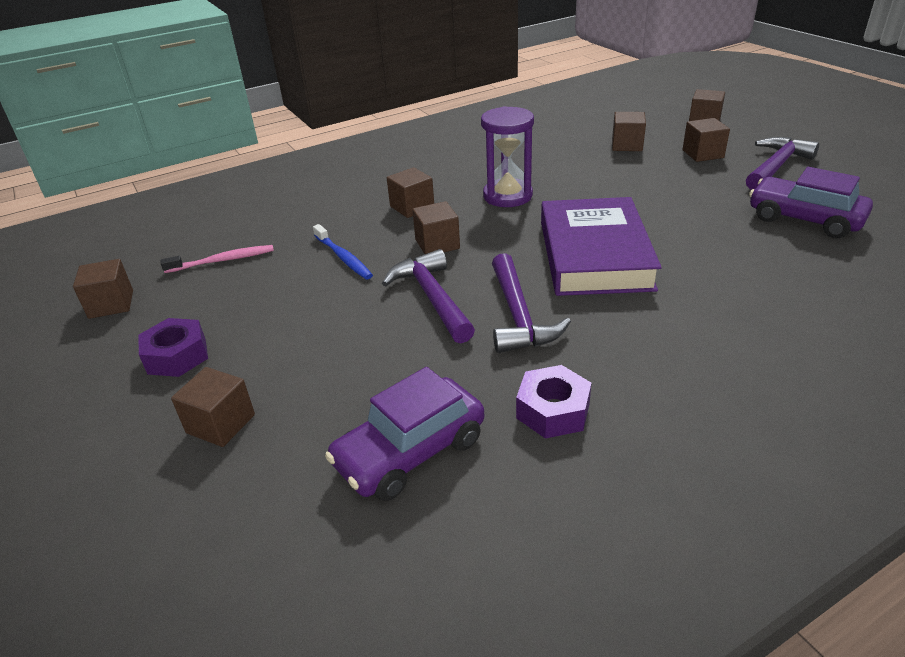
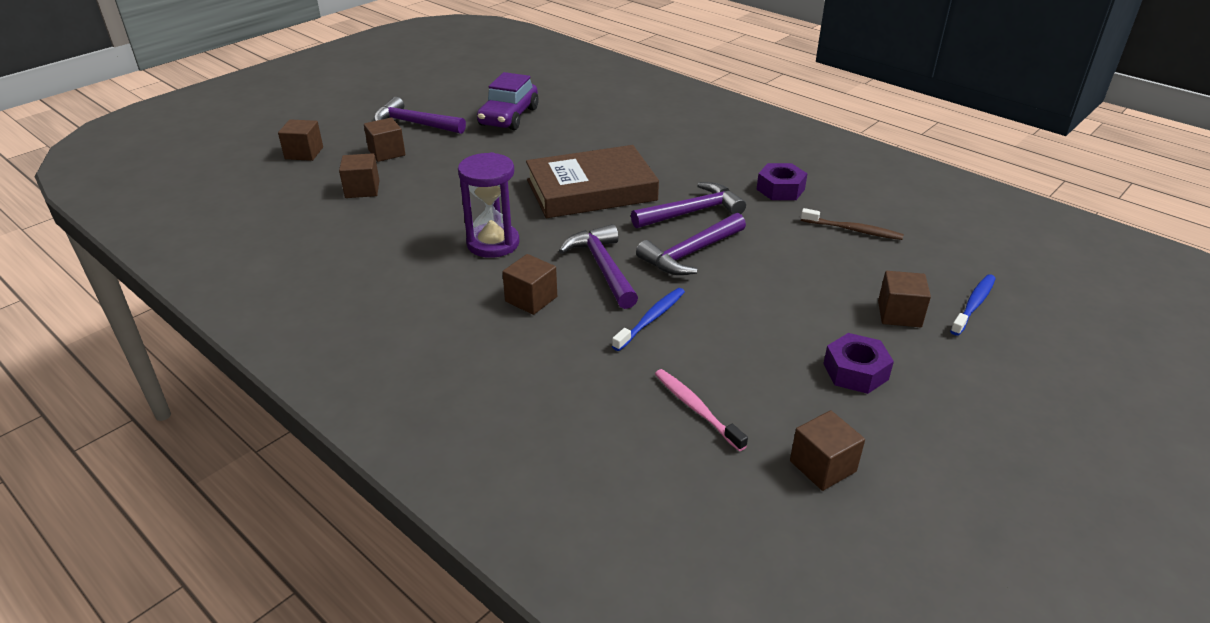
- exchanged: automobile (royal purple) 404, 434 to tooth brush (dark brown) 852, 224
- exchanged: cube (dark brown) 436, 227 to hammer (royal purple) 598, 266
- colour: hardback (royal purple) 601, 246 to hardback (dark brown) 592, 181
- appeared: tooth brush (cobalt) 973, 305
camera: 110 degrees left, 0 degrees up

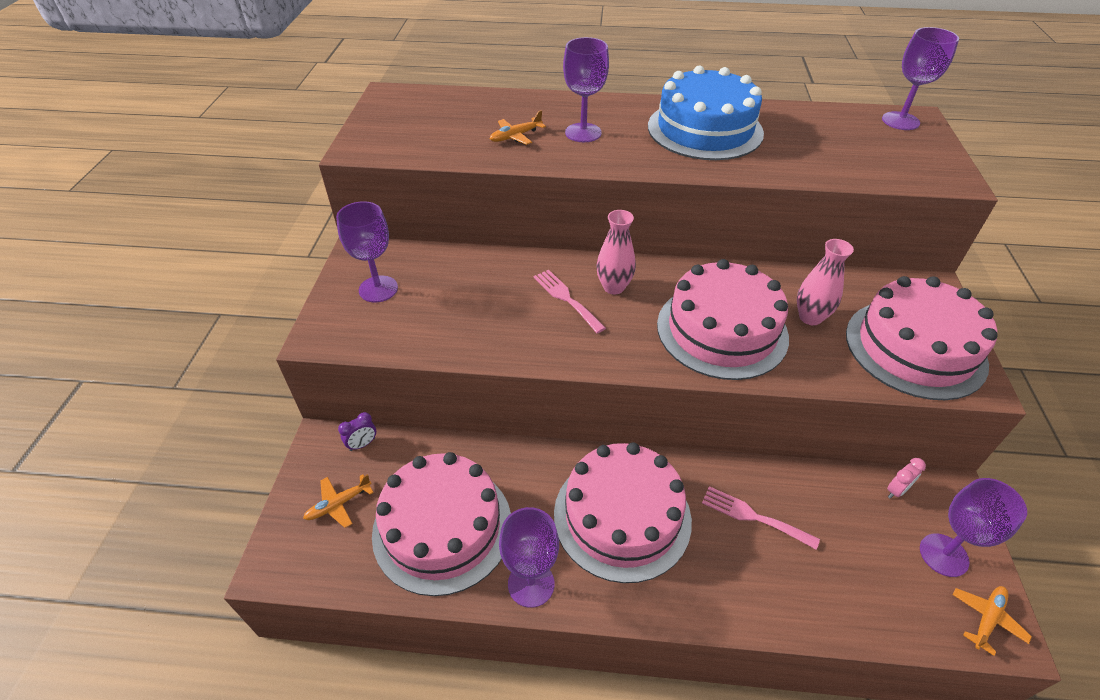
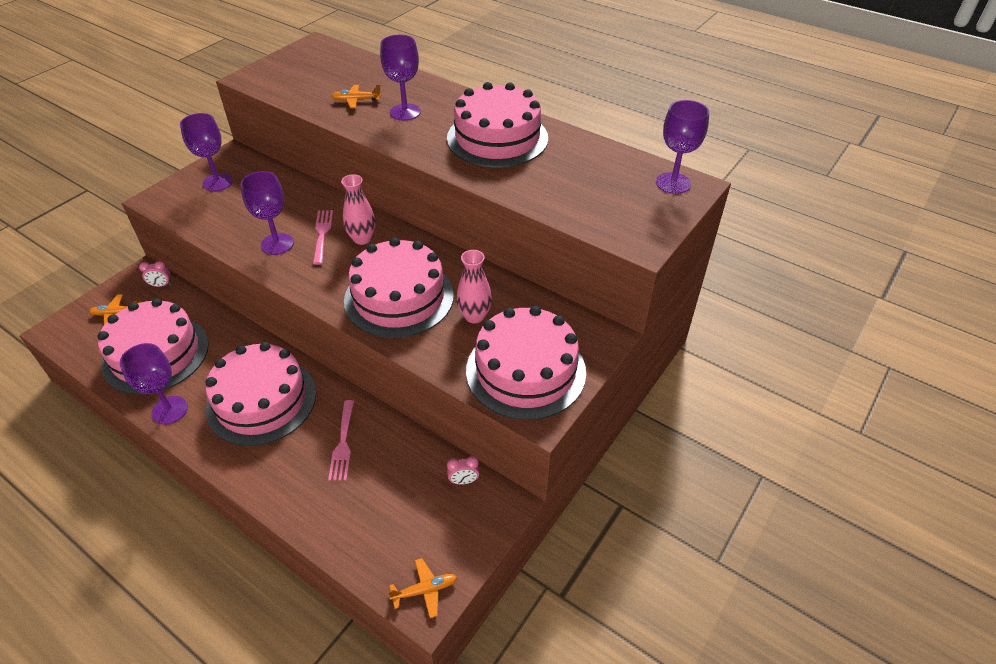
- colour: clock (royal purple) 357, 431 to clock (rose-pink) 155, 274
- colour: cake (cobalt) 706, 113 to cake (rose-pink) 497, 125
- spun: fork (rose-pink) 761, 518 = 341, 440 150 degrees counterclockwise
- relocated: chalice (royal purple) 973, 527 to 267, 213
camera: 30 degrees right, 0 degrees up

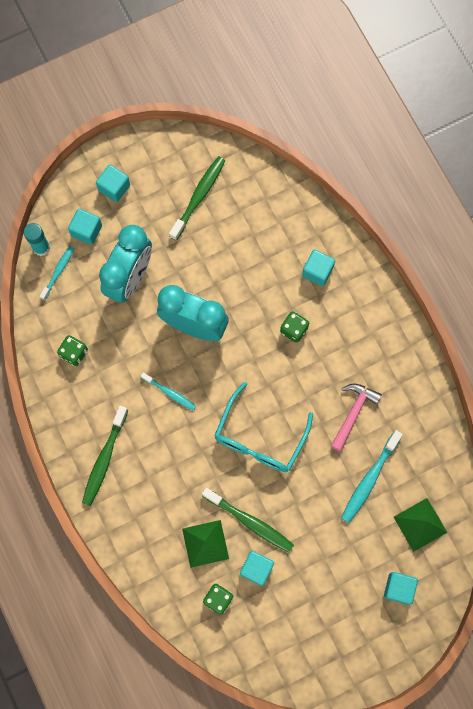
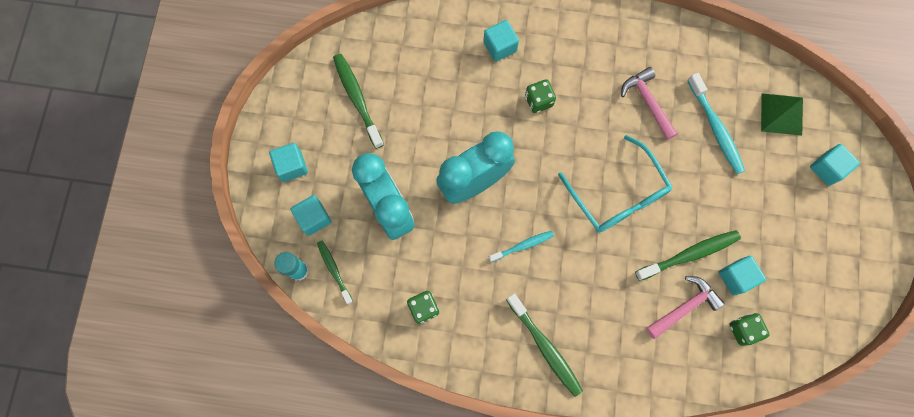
- colour: tooth brush (turquoise) 57, 273 to tooth brush (leaf-green) 335, 272
- exchanged: pyramid shape (leaf-green) 205, 544 to hammer (rose-pink) 685, 307
camera: 55 degrees left, 0 degrees up

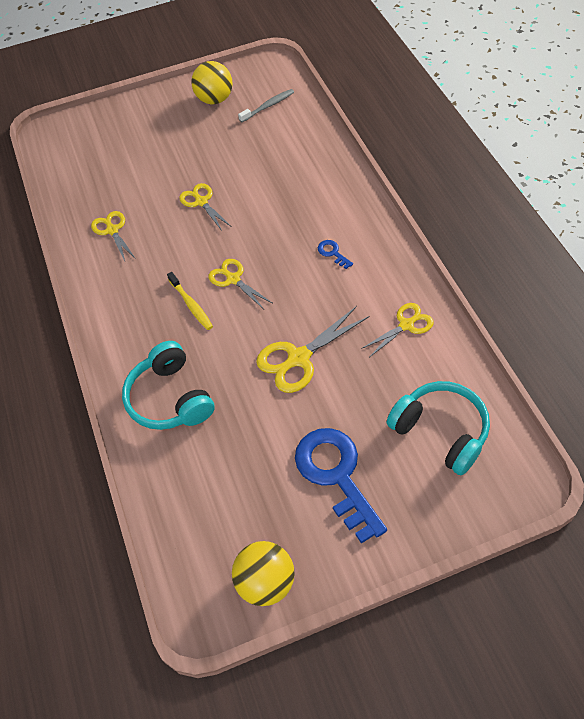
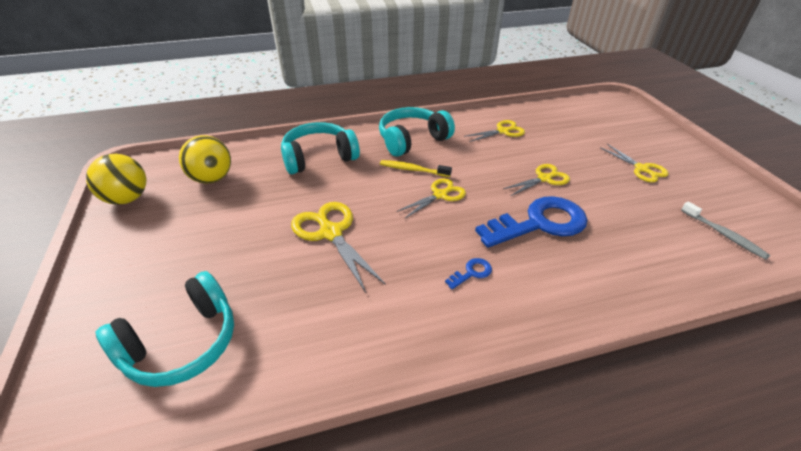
- spun: tooth brush (yellow) 190, 301 = 416, 168 45 degrees clockwise
- relocated: sphere (yellow) 212, 82 to 205, 159
- relocated: latchkey (cobalt) 341, 486 to 531, 222
- relocated: scissors (yellow) 397, 330 to 634, 163
- appeared: over-ear headphones (turquoise) 417, 132
camera: 90 degrees right, 15 degrees down

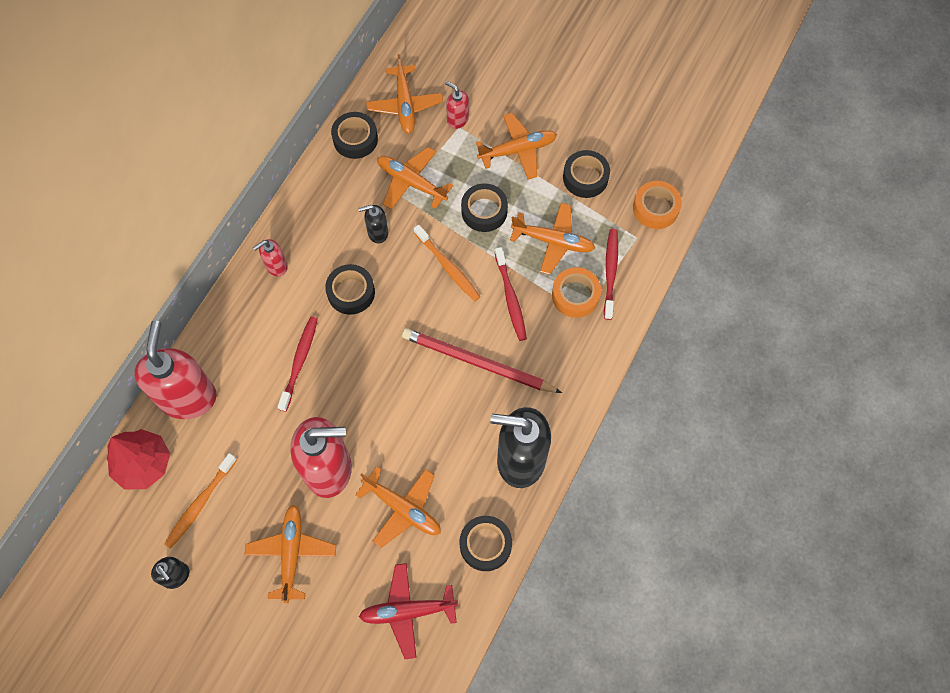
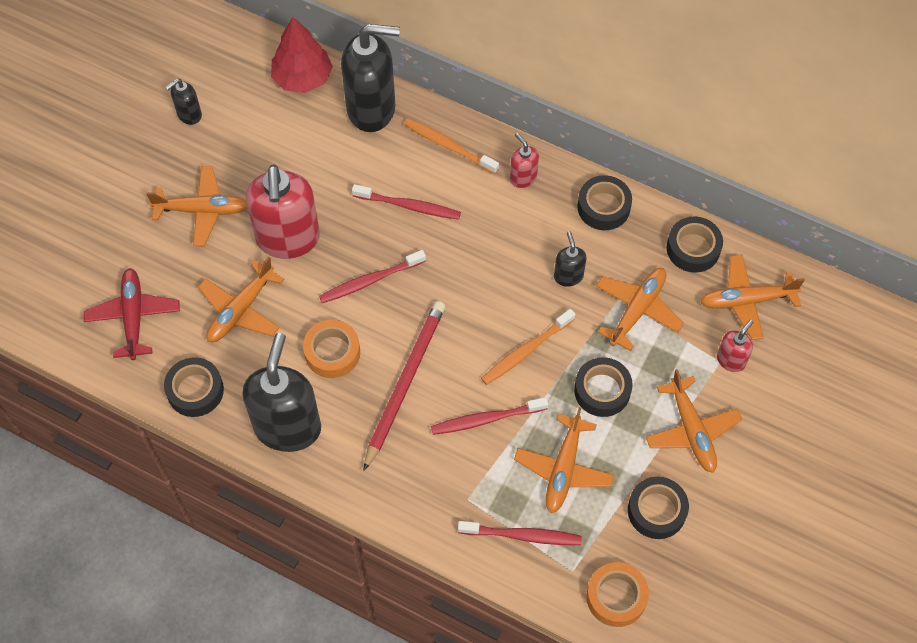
- colour: soap pump (crimson) 175, 369 to soap pump (ebony) 370, 78
- relocated: tooth brush (orange-coloured) 200, 501 to 451, 146
- relocated: roll of tape (ebony) 350, 289 to 604, 202
- relocated: roll of tape (orange-coloured) 576, 292 to 331, 349
- appeared: tooth brush (crimson) 372, 276
camera: 90 degrees right, 5 degrees down

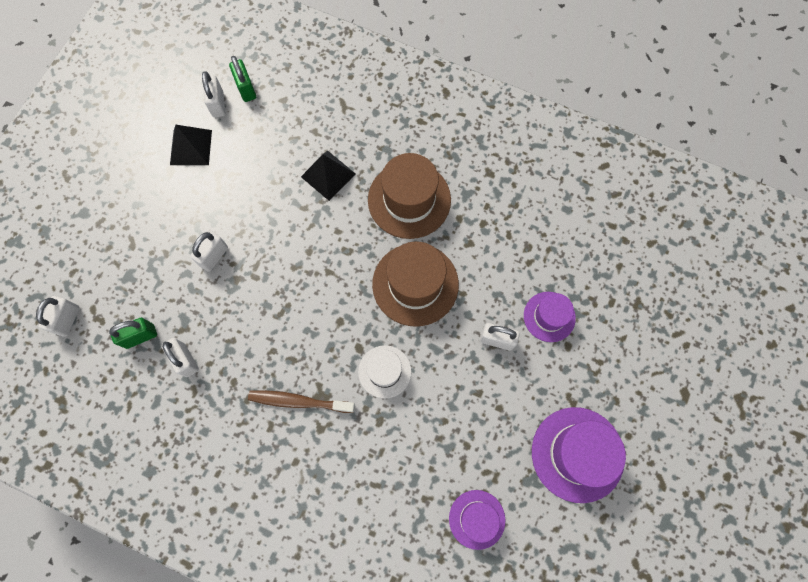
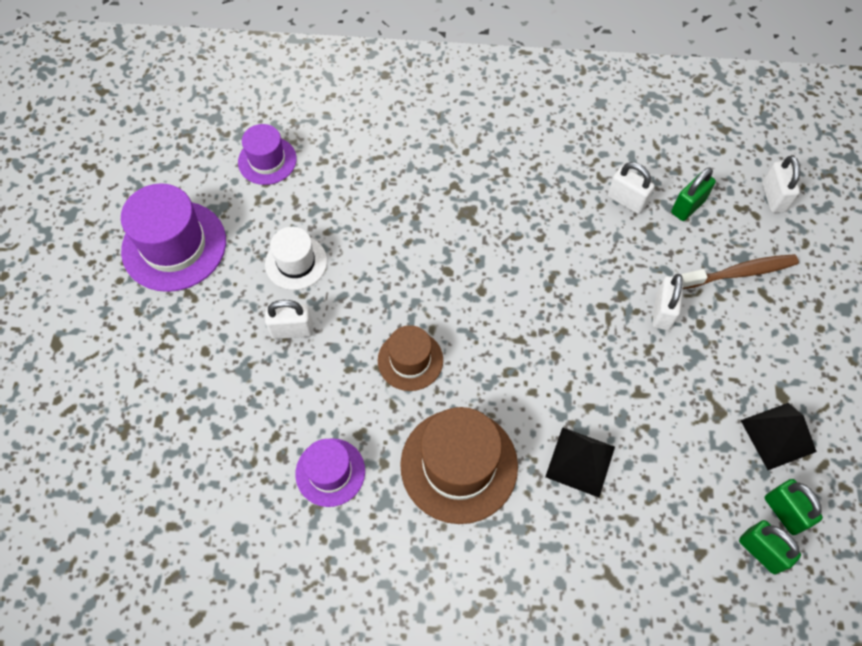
- colour: small lock (white) 213, 94 to small lock (leaf-green) 793, 507
- relocated: tooth brush (dark brown) 301, 401 to 740, 271
- relocated: top hat (white) 384, 372 to 296, 258
- size: top hat (dark brown) 415, 284 = 410, 358 x0.59
- relocated: top hat (royal purple) 550, 317 to 330, 472
camera: 160 degrees right, 10 degrees down

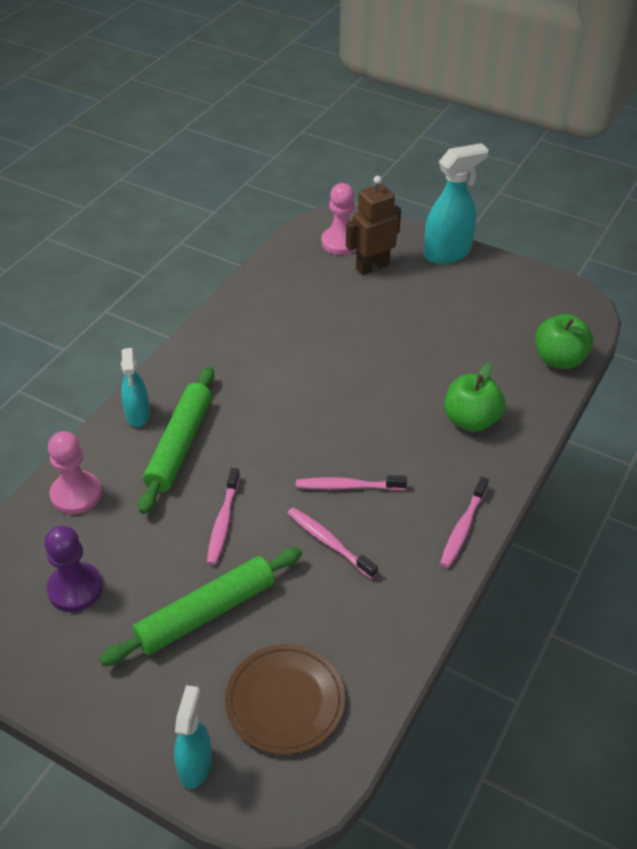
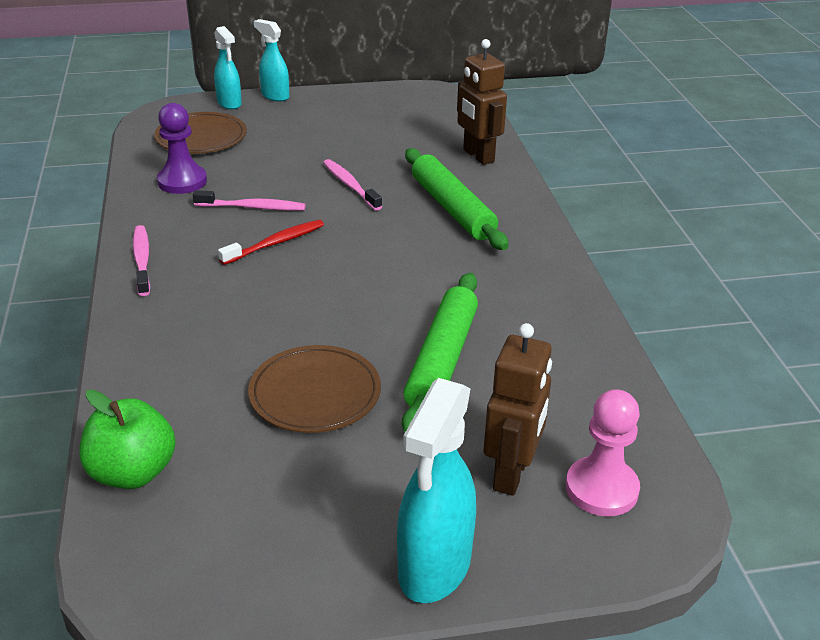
- relocated: game pawn (royal purple) 73, 569 to 182, 148
- exchanged: game pawn (rose-pink) 75, 473 to toy robot (dark brown) 482, 102
- relocated: rolling pin (leaf-green) 200, 606 to 440, 353
- relocated: spray bottle (turquoise) 135, 387 to 271, 60
- colour: tooth brush (rose-pink) 351, 482 to tooth brush (crimson) 271, 242
- missing: apple fruit (leaf-green) 475, 397
- appeared: dinner plate (dark brown) 314, 389
camera: 140 degrees right, 10 degrees down

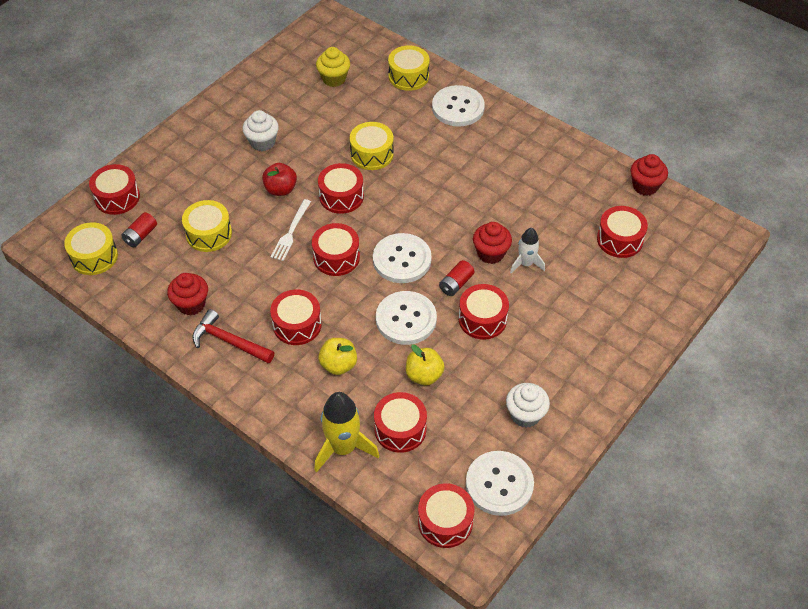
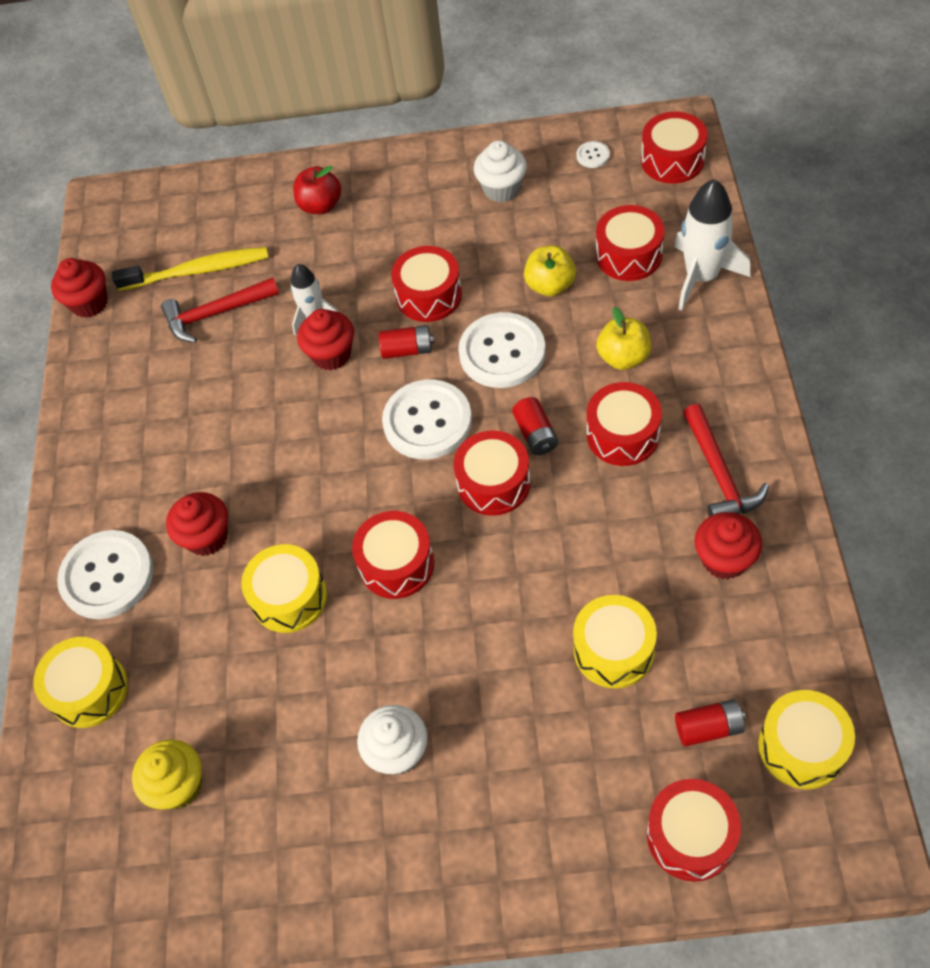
- relocated: apple fruit (crimson) 279, 179 to 317, 190
- missing: fork (white) 291, 230
- colour: spaceship (yellow) 346, 432 to spaceship (white) 712, 245
- size: shirt button (white) 500, 483 = 593, 154 x0.42
- exchanged: toy drum (crimson) 622, 232 to tooth brush (yellow) 190, 269
- appeared: hammer (crimson) 220, 310
- appeared: muffin (crimson) 197, 524
- appeared: battery (crimson) 535, 426
camera: 125 degrees left, 5 degrees up

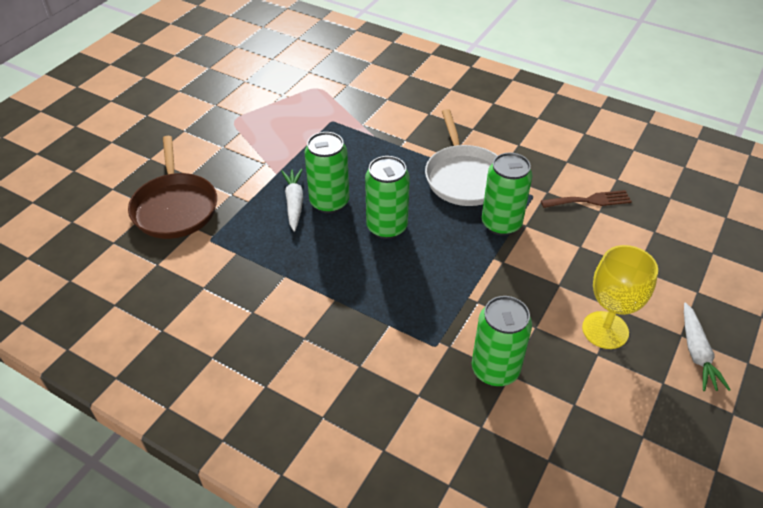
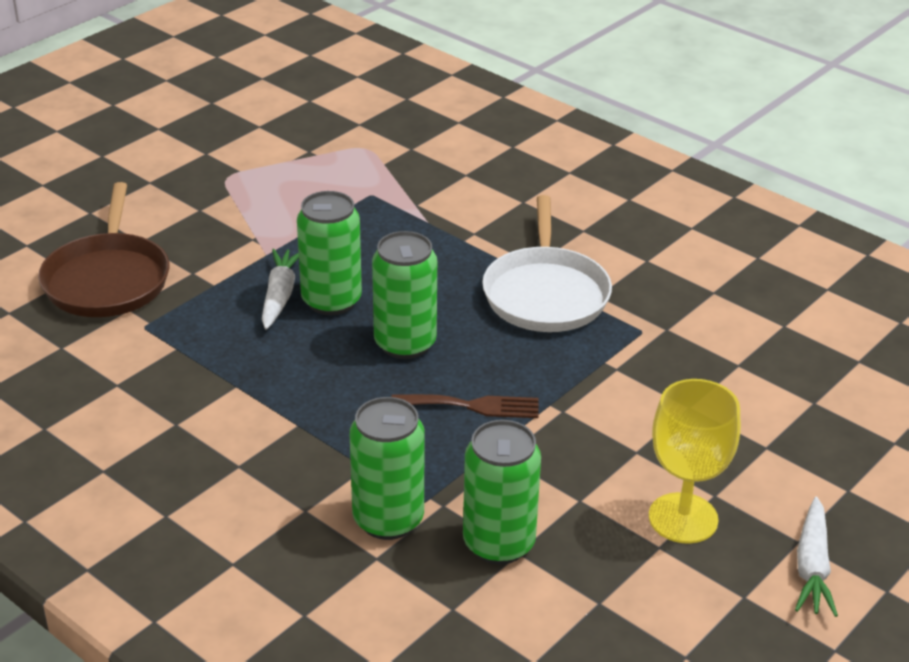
- relocated: tin (leaf-green) 507, 194 to 387, 468
- relocated: fork (dark brown) 586, 199 to 465, 406
camera: 10 degrees right, 10 degrees down

